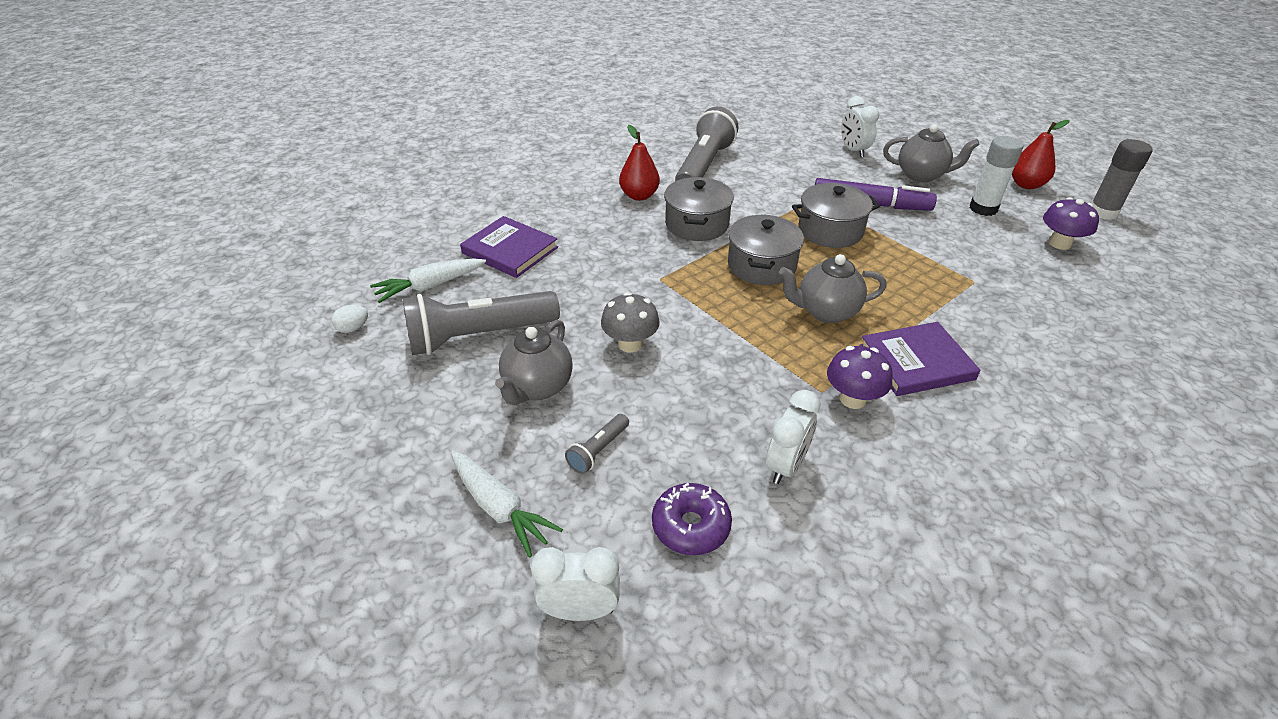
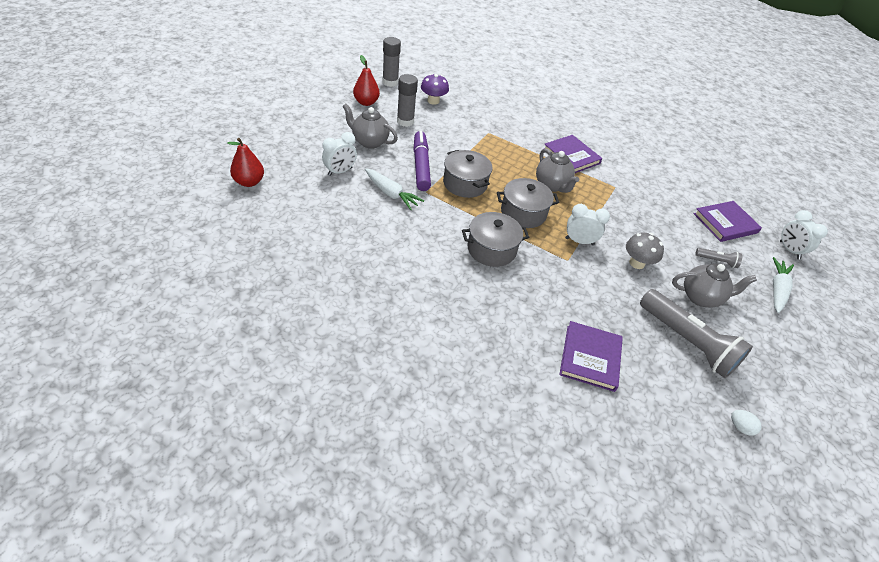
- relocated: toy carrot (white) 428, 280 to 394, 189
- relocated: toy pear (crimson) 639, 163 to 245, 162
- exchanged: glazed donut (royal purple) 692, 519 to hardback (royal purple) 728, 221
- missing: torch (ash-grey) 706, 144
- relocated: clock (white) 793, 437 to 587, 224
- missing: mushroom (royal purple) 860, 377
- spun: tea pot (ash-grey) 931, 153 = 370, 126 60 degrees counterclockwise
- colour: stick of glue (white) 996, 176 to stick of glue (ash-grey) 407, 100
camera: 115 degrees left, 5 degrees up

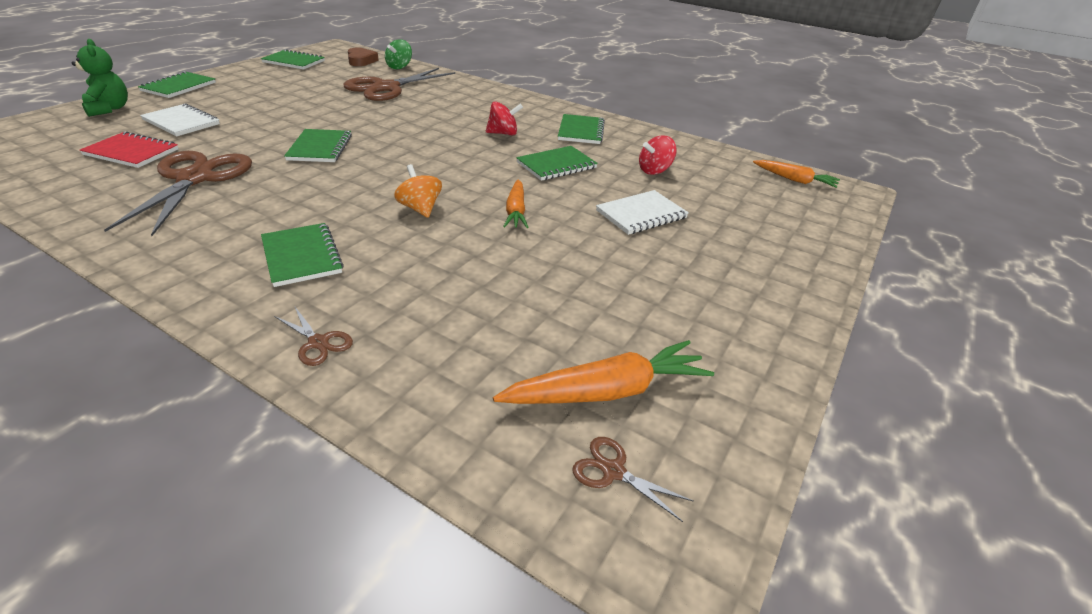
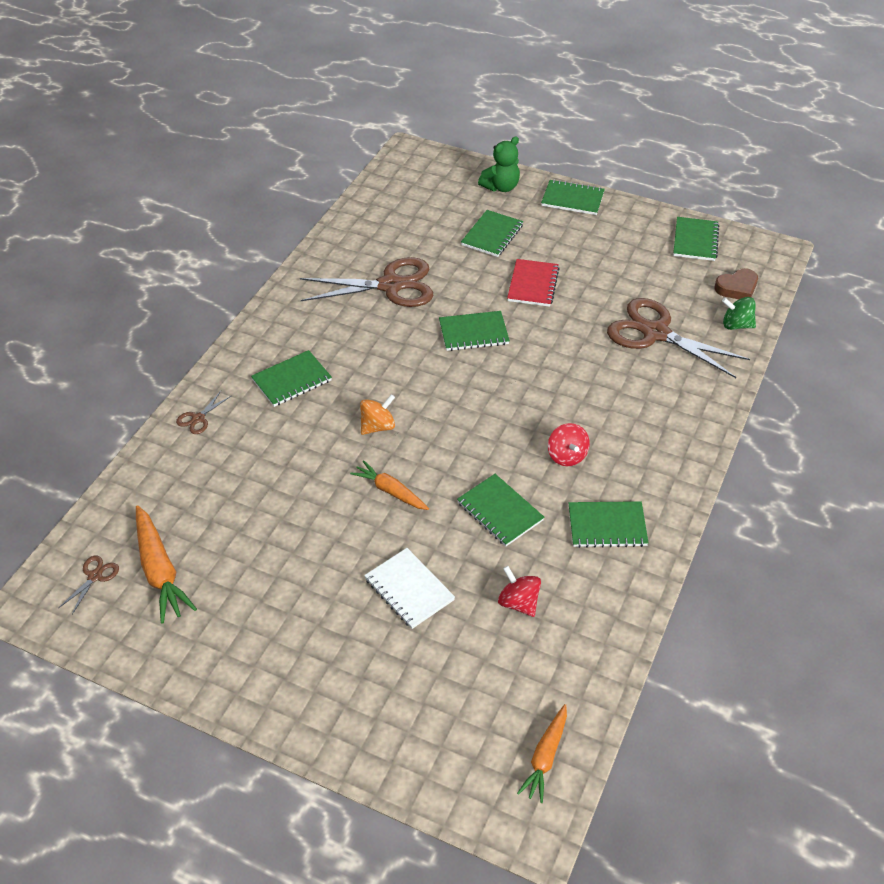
- relocated: exercise book (crimson) 129, 149 to 533, 283
- colour: exercise book (white) 180, 120 to exercise book (leaf-green) 492, 233
- spun: toy carrot (orange-coloured) 515, 203 = 389, 485 45 degrees clockwise
camera: 85 degrees right, 10 degrees up

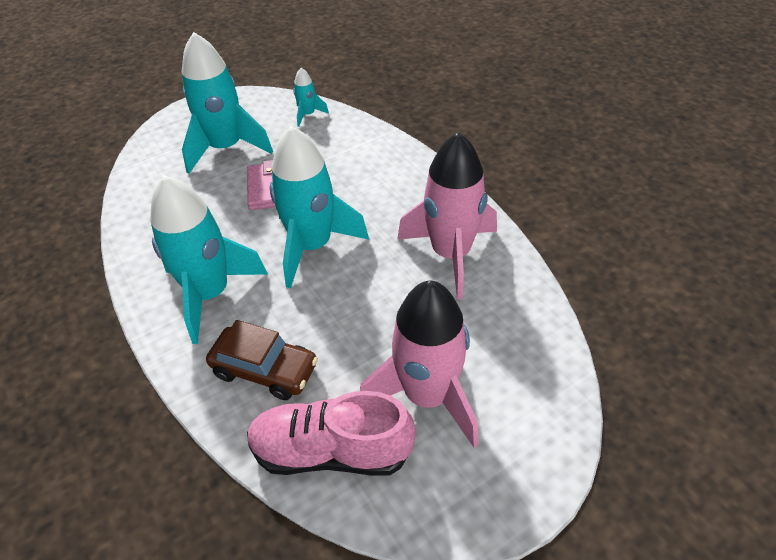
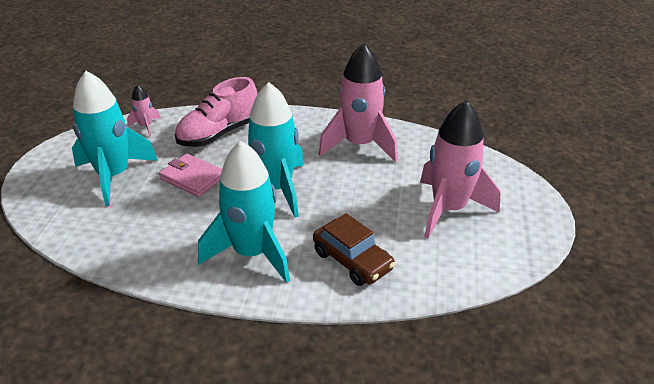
- spun: automobile (dark brown) 262, 360 = 354, 249 75 degrees clockwise
- relocated: shoe (rose-pink) 331, 433 to 216, 112
- colour: spaceship (turquoise) 311, 97 to spaceship (rose-pink) 144, 110
camera: 50 degrees left, 10 degrees down

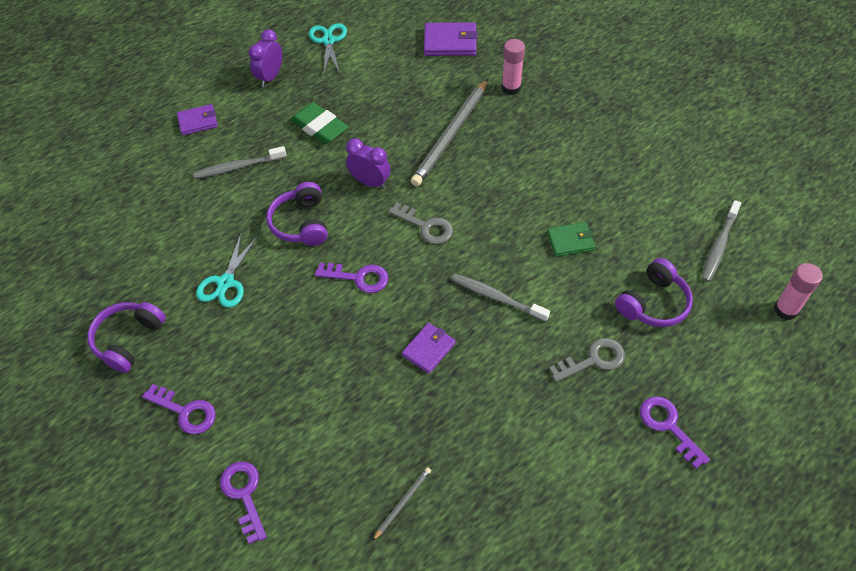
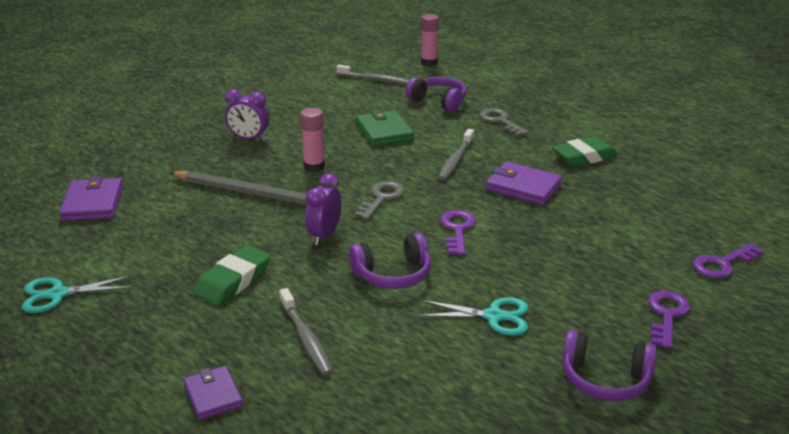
- relocated: clock (royal purple) 265, 58 to 247, 115
- missing: lead pencil (ash-grey) 402, 504
- size: wallet (royal purple) 429, 348 = 524, 183 x1.52
- relocated: stick of glue (rose-pink) 513, 67 to 312, 140
- size: wallet (leaf-green) 571, 239 = 385, 128 x1.52
- missing: latchkey (royal purple) 675, 432
- appeared: eraser (leaf-green) 585, 152
camera: 100 degrees left, 25 degrees down

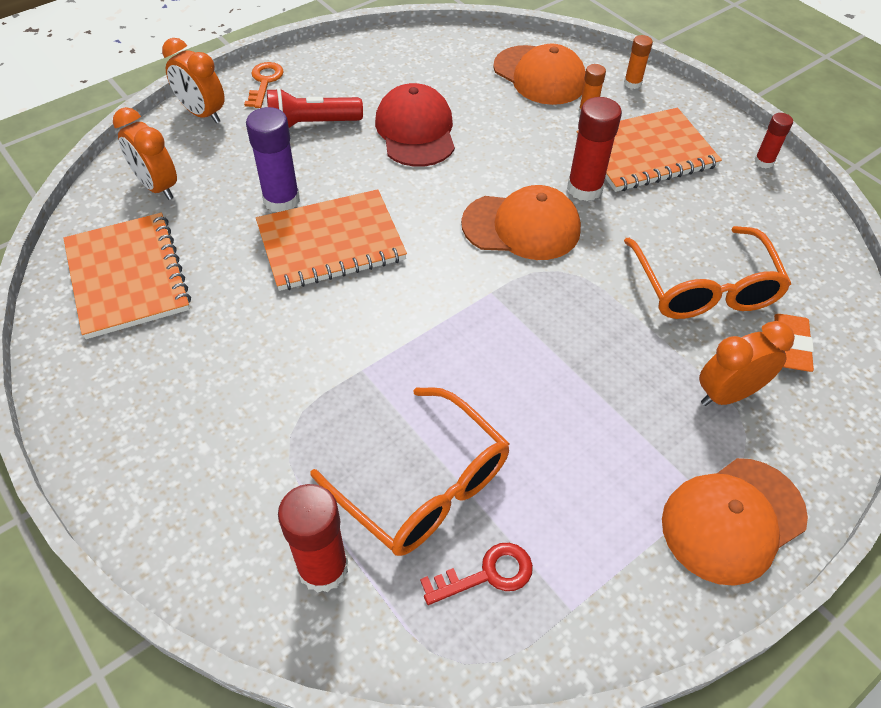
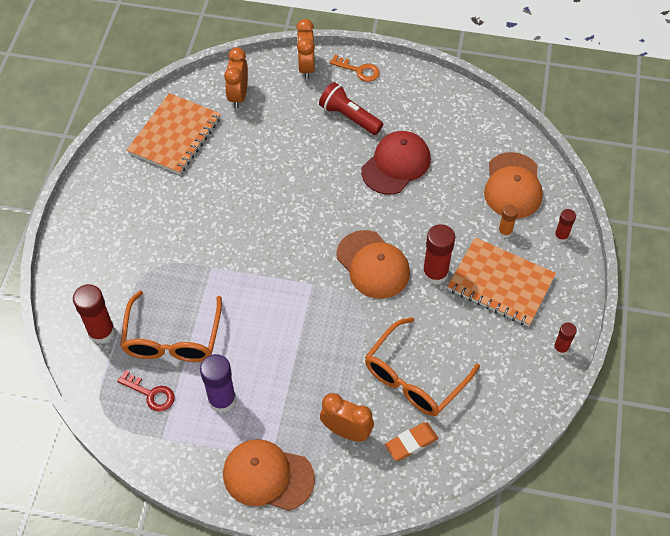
- spun: latchkey (orange-coloured) 264, 85 = 355, 68 60 degrees clockwise
- relocated: stick of glue (royal purple) 273, 159 to 218, 383
- missing: exercise book (orange-coloured) 331, 240
- colour: stick of glue (orange-coloured) 638, 62 to stick of glue (crimson) 565, 226
camera: 50 degrees right, 5 degrees up

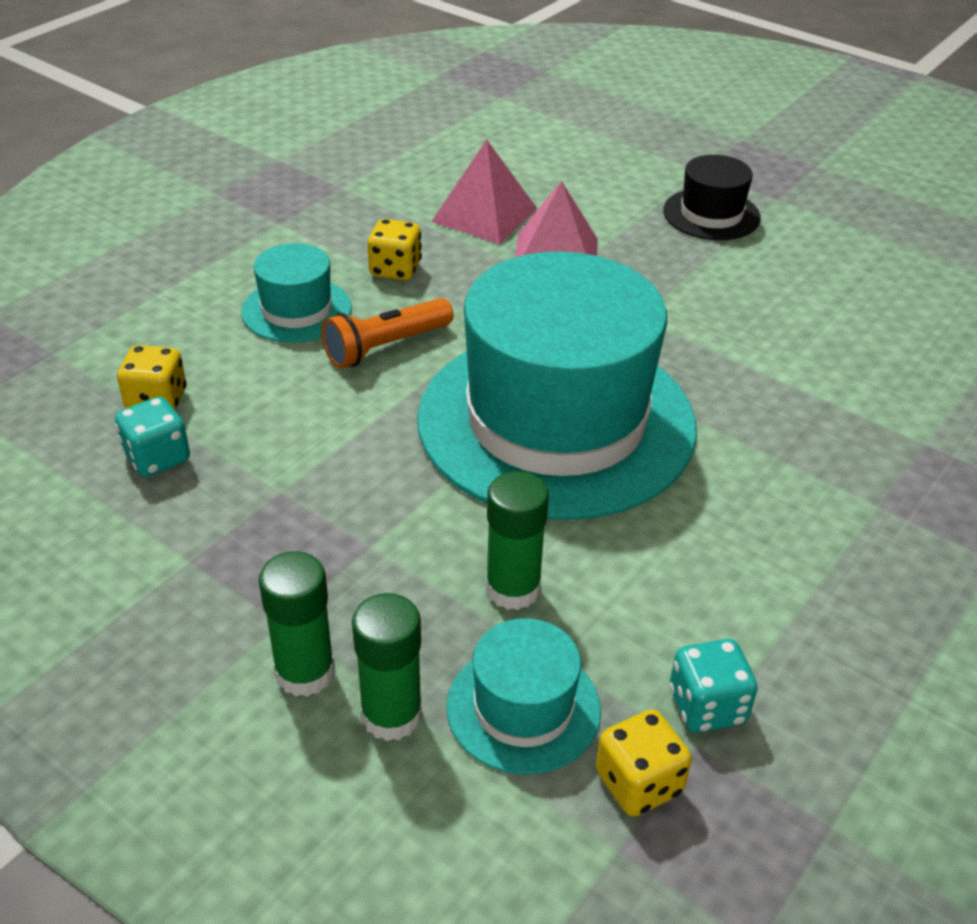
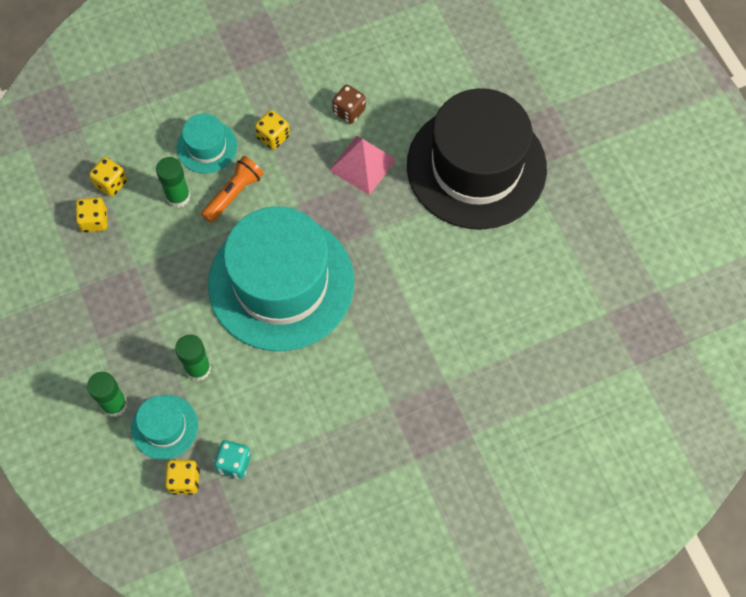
- colour: die (turquoise) 152, 437 to die (yellow) 91, 215
- relocated: stick of glue (leaf-green) 297, 624 to 173, 182
- spun: torch (orange-coloured) 387, 333 = 232, 189 135 degrees clockwise
- exchanged: pyramid shape (rose-pink) 484, 191 to die (dark brown) 349, 104
- size: top hat (ebony) 712, 197 = 477, 158 x2.29
camera: 30 degrees right, 25 degrees up

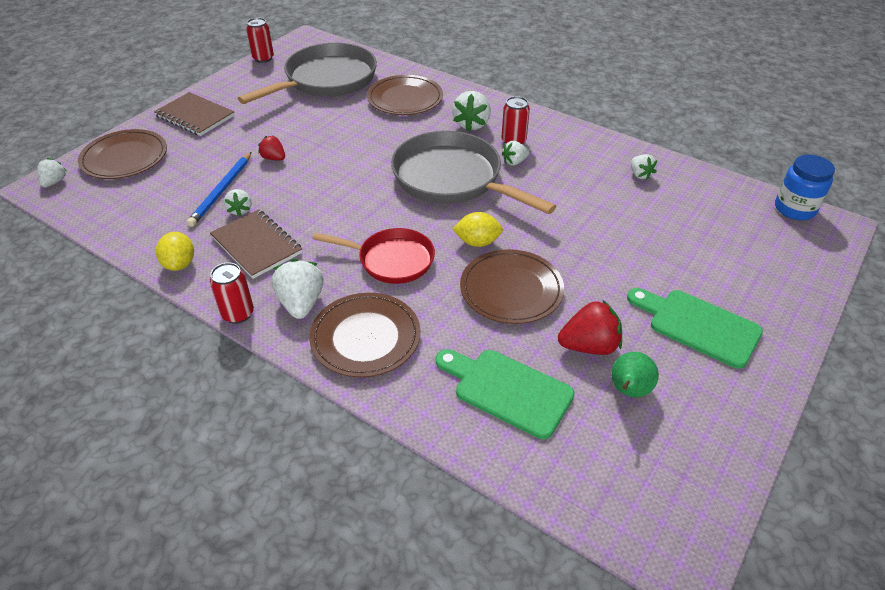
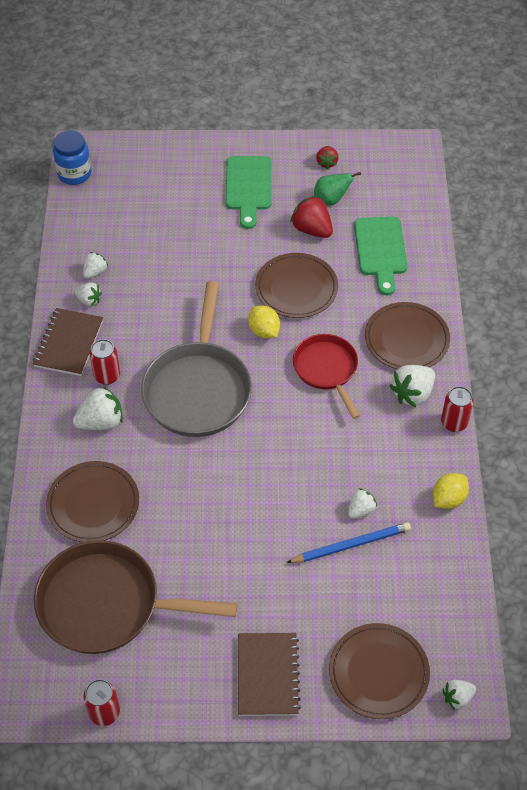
- relocated: exercise book (dark brown) 256, 244 to 68, 342
- colour: skillet (ash-grey) 307, 73 to skillet (dark brown) 136, 597
- relocated: berry (crimson) 271, 148 to 327, 157
- relocated: berry (white) 516, 153 to 88, 294
camera: 125 degrees left, 10 degrees up

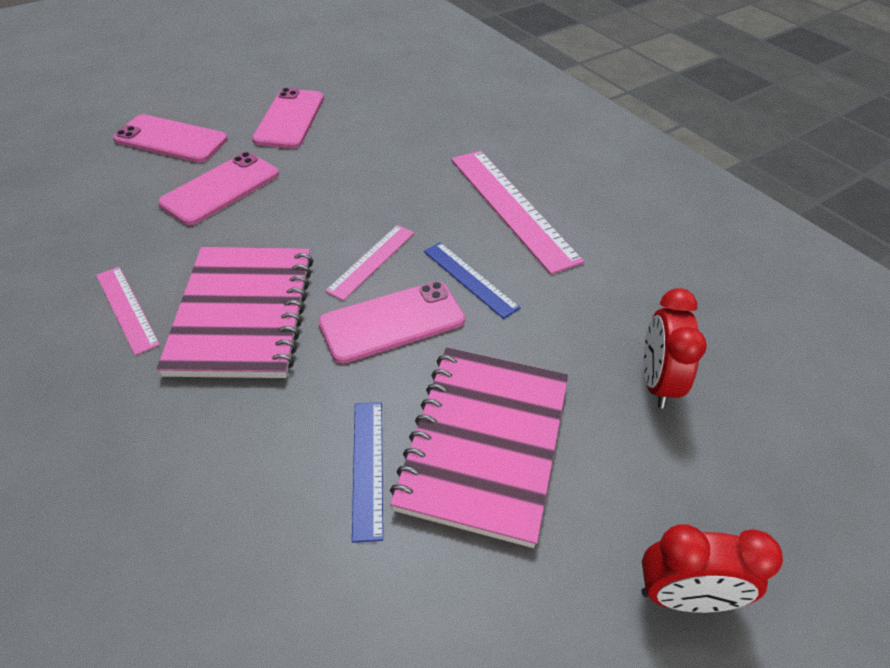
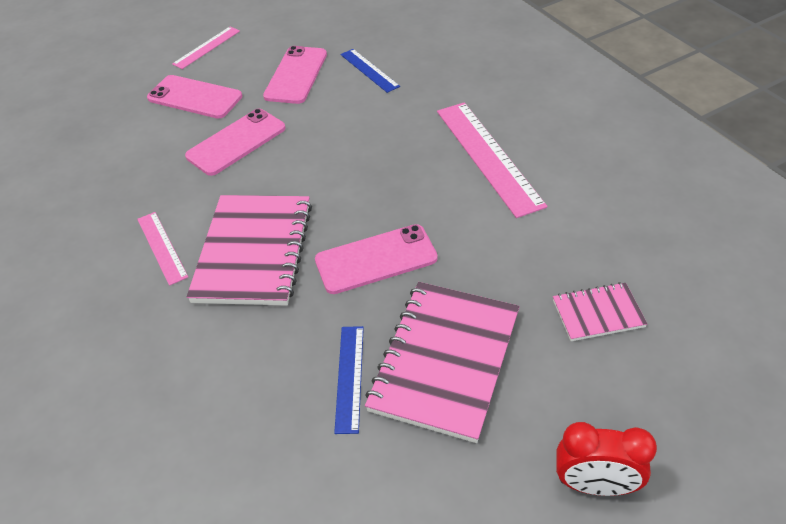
- relocated: ruler (rose-pink) 369, 263 to 206, 48
- relocated: ruler (cobalt) 472, 280 to 370, 71
- exchanged: clock (crimson) 675, 348 to exercise book (rose-pink) 600, 311
camera: 10 degrees right, 0 degrees up

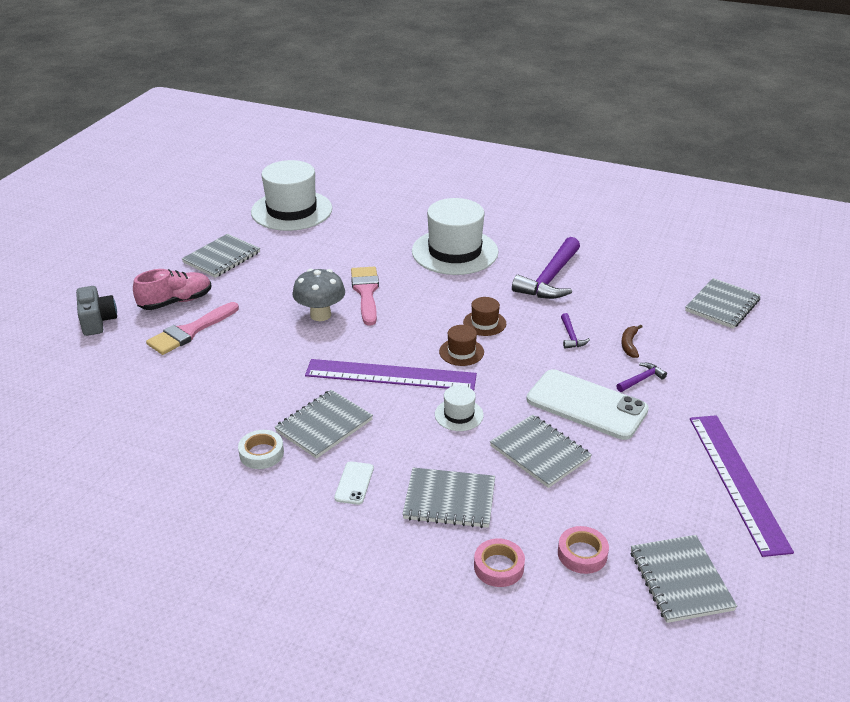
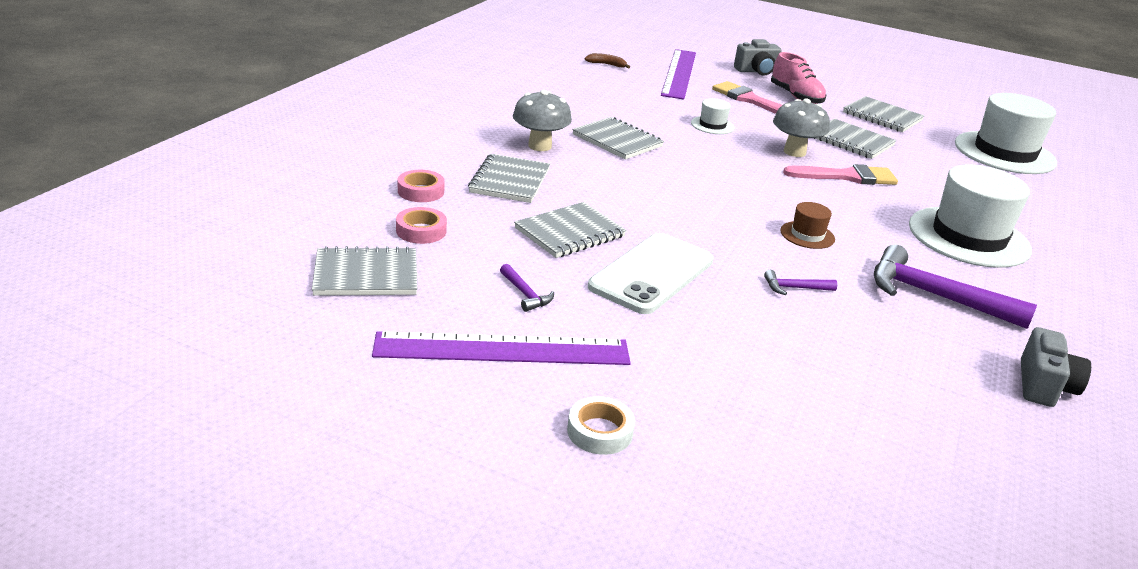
- relocated: roll of tape (white) 261, 449 to 601, 425
- relocated: ruler (royal purple) 391, 375 to 678, 74
- exchanged: phone (white) 354, 483 to mushroom (ash-grey) 542, 120
- relocated: top hat (white) 459, 408 to 713, 116
- missing: top hat (dark brown) 461, 345
- relocated: hammer (royal purple) 641, 377 to 527, 288
- relocated: toy banana (dark brown) 632, 341 to 607, 61
- relocated: exercise book (ash-grey) 723, 303 to 855, 139
- appeared: compact camera (ash-grey) 1056, 367
camera: 90 degrees right, 5 degrees down

